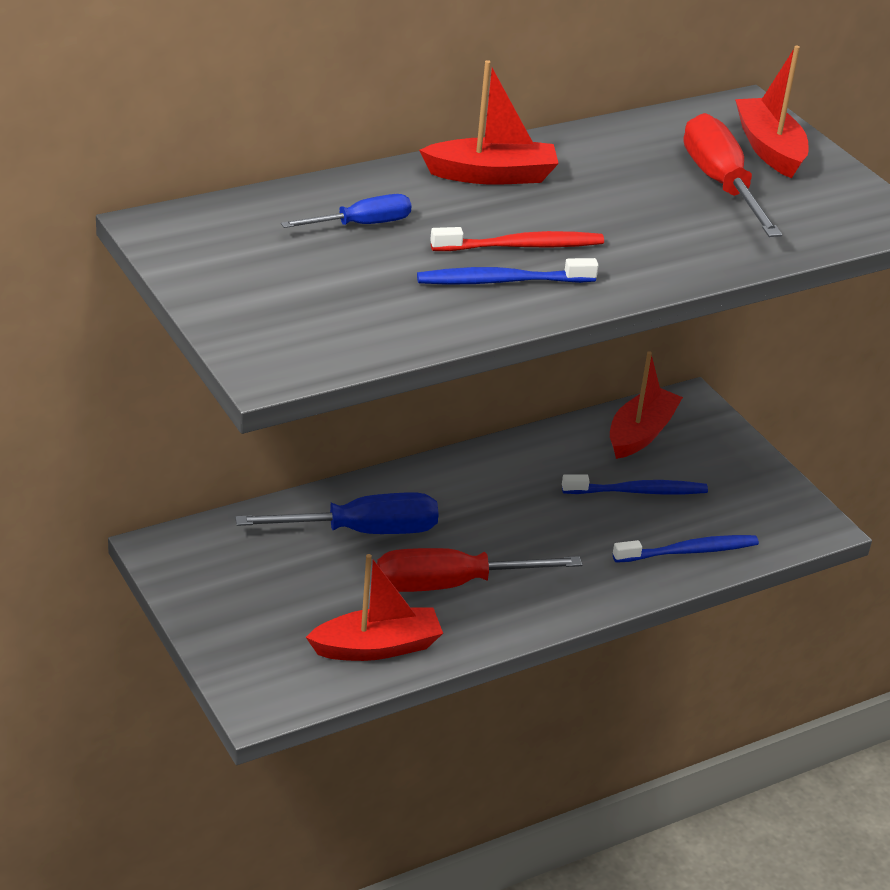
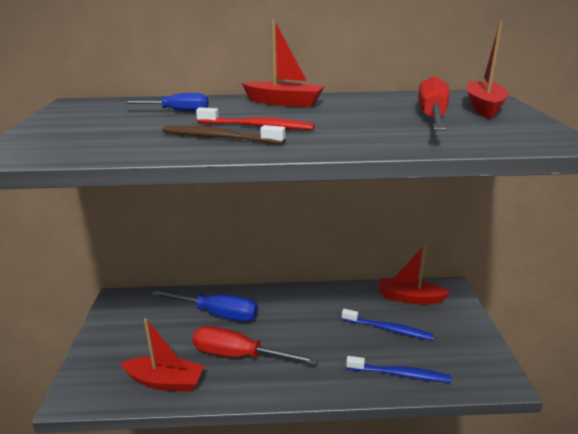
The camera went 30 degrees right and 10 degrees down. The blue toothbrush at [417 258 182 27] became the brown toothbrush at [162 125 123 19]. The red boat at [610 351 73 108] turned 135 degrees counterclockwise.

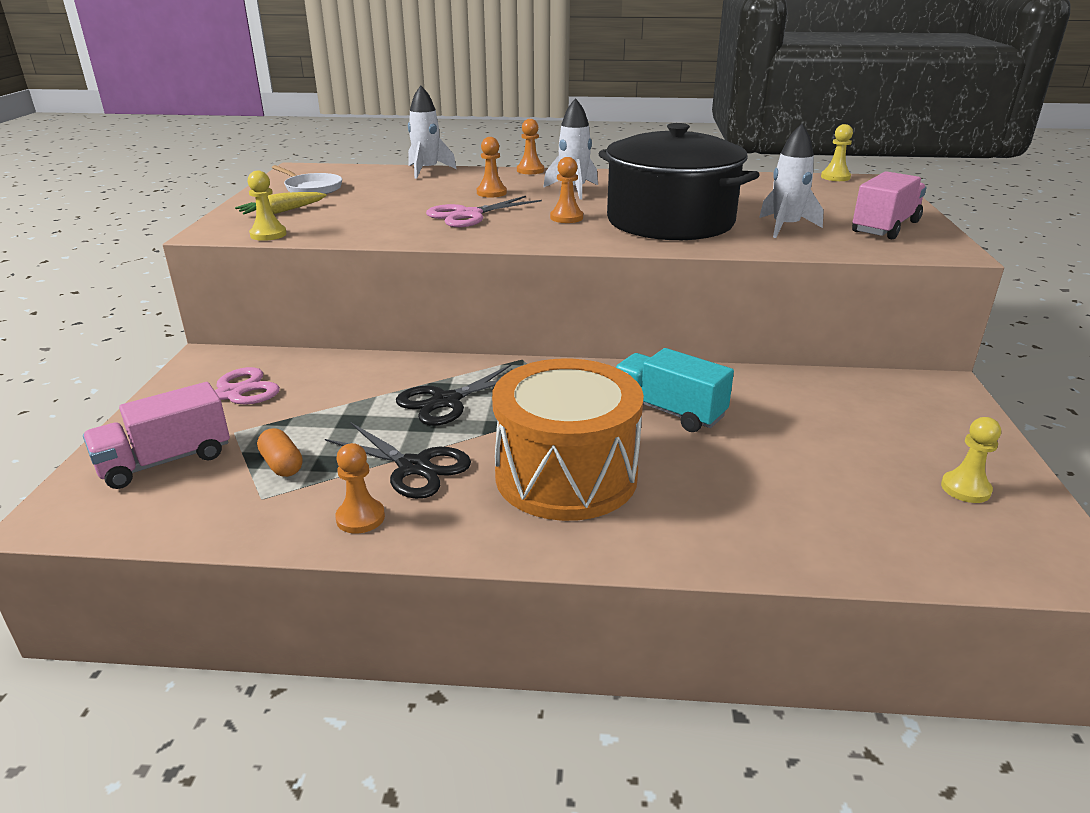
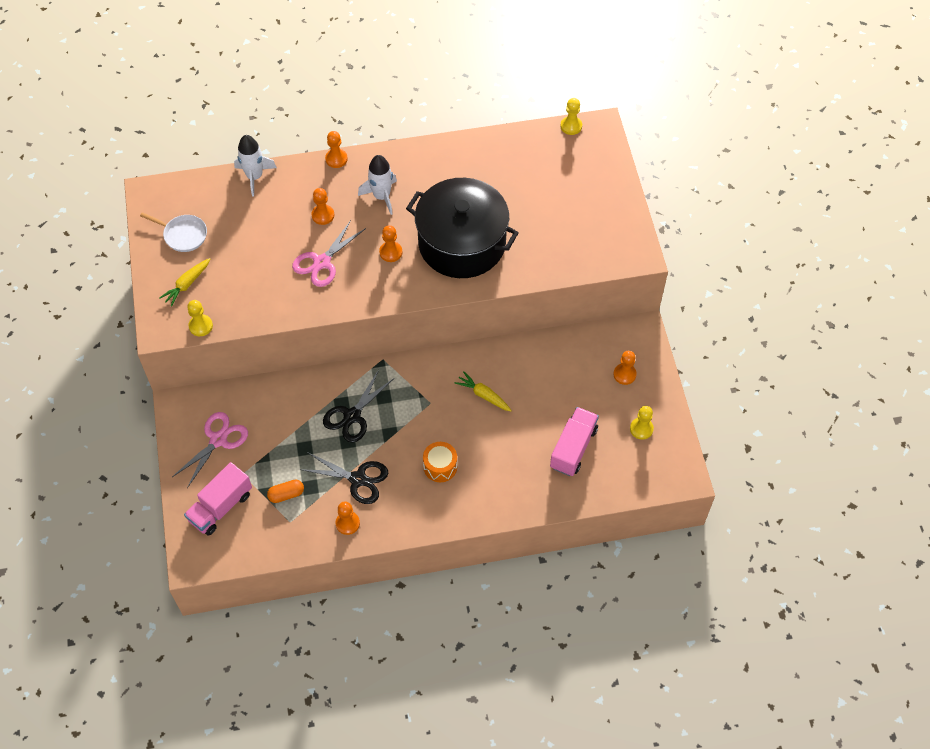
The camera went 15 degrees left and 30 degrees up. The orange capsule at [257 428 46 49] turned 60 degrees counterclockwise. The orange drum at [492 358 152 163] changed to 0.45 times the size. The turquoise truck at [615 348 119 84] was replaced by the yellow carrot at [455 372 57 39]. The pink truck moved from [852 171 74 68] to [550 407 49 69]. The orange pawn at [613 351 24 34] appeared. The white rocket at [759 124 64 114] disappeared.

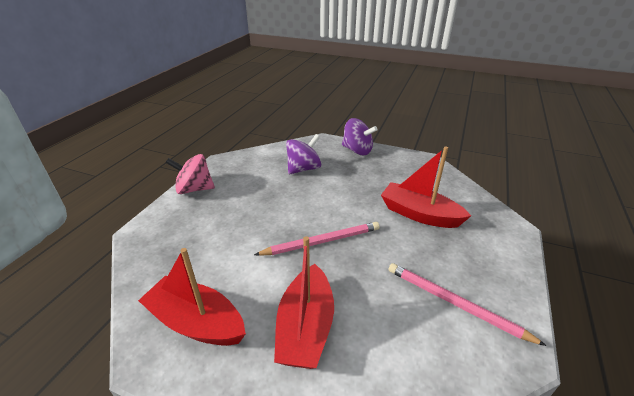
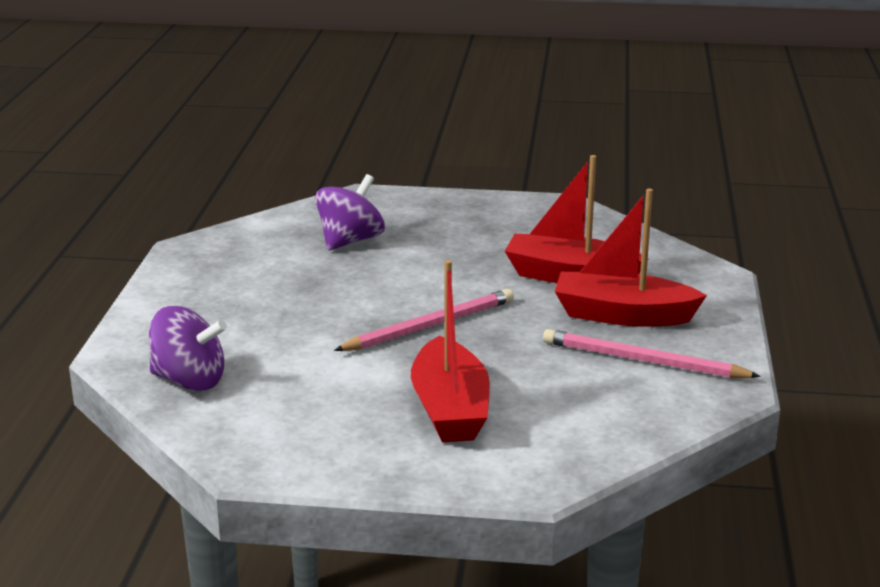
The camera went 15 degrees left and 10 degrees down. The purple spinning top moved from [342 118 36 37] to [149 306 78 85]. The red boat moved from [138 248 108 98] to [555 189 152 138]. The pink spinning top at [165 154 50 40] disappeared.

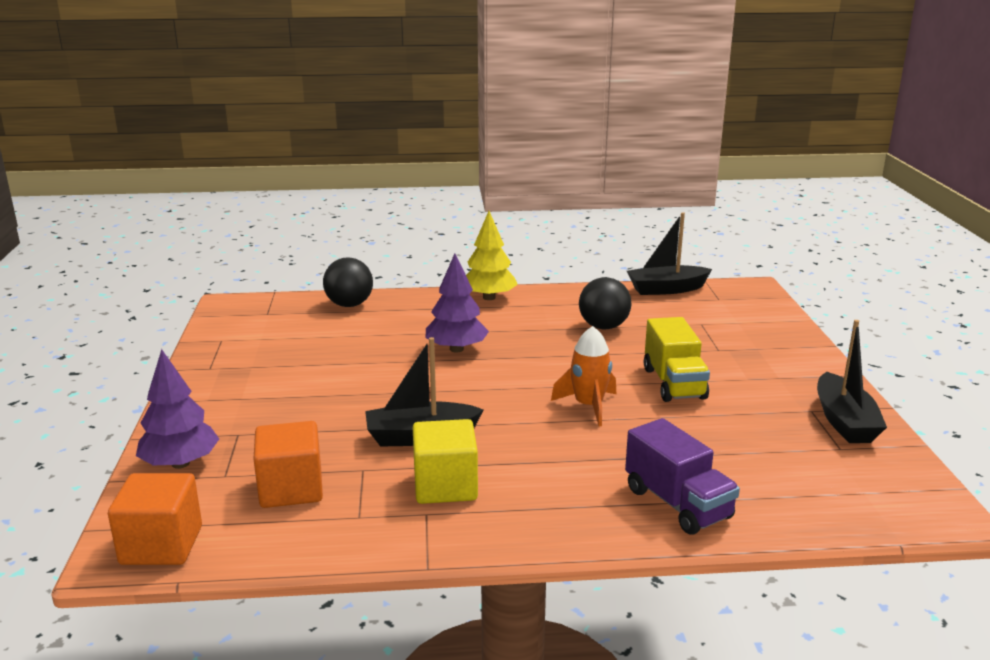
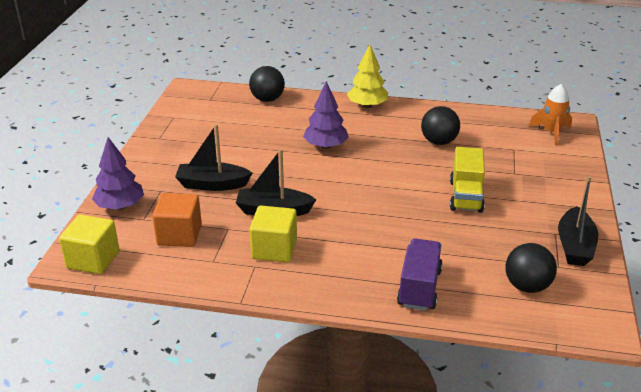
The camera went 15 degrees right and 10 degrees up. The orange cube at [108 473 94 92] became the yellow cube at [59 215 60 59]. The black boat moved from [627 212 85 83] to [175 124 77 67]. The purple truck at [625 418 115 116] turned 150 degrees counterclockwise. The black ball at [505 243 52 50] appeared. The orange rocket moved from [551 326 65 100] to [529 84 43 61].

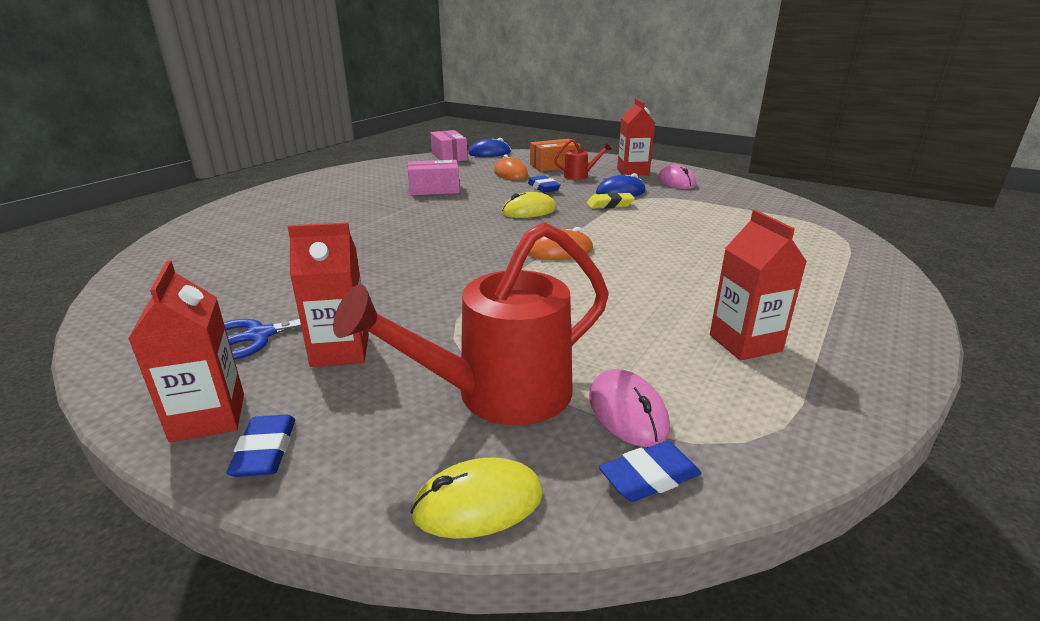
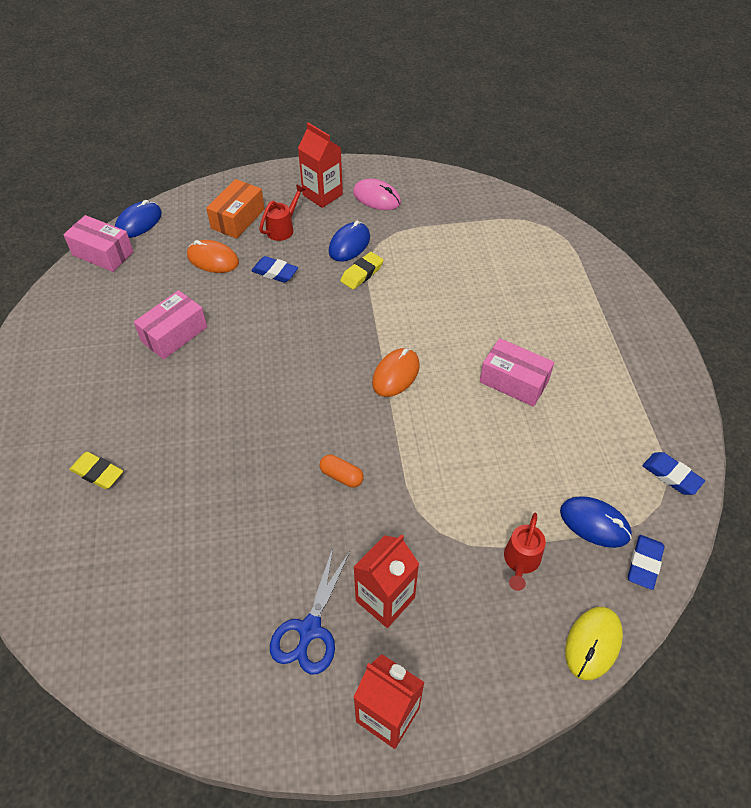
The camera went 40 degrees left and 25 degrees up. The yellow eraser at [69 452 54 37] appeared. The orange capsule at [320 454 44 34] appeared. The pink box at [480 338 75 69] appeared. The red watering can at [333 222 276 204] changed to 0.46 times the size. The pink mouse at [589 369 81 78] became the blue mouse at [560 496 72 52]. The blue eraser moved from [226 415 69 62] to [643 452 62 43]. The yellow mouse at [502 192 54 26] disappeared. The red carton at [710 210 97 151] disappeared.

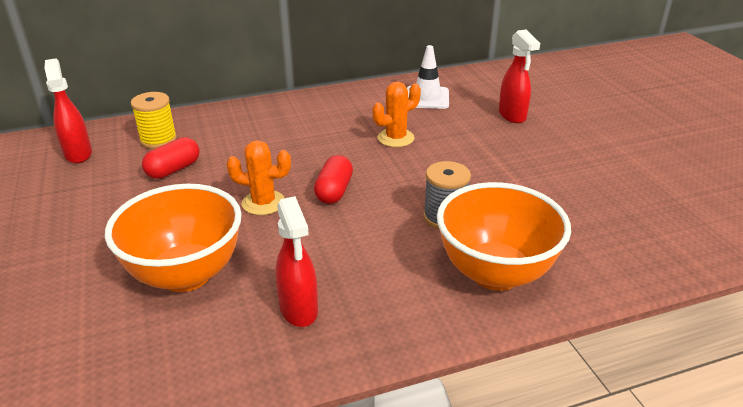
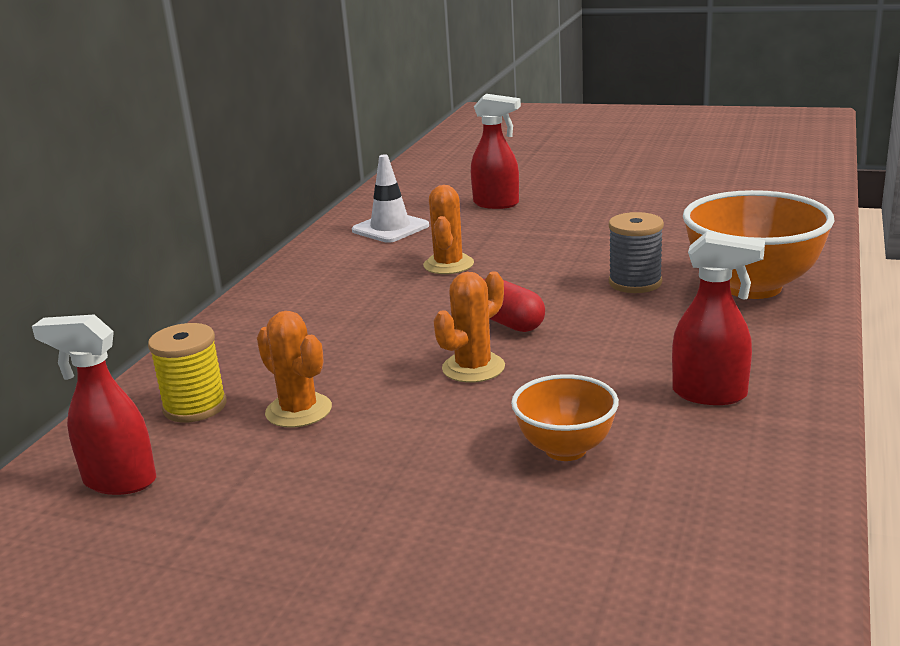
The camera went 50 degrees left and 10 degrees down. The red capsule at [142 137 58 42] was replaced by the orange cactus at [257 311 75 117]. The orange bowl at [105 184 137 108] changed to 0.56 times the size.

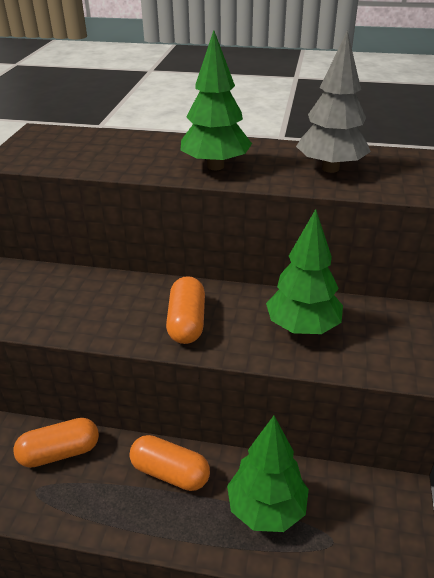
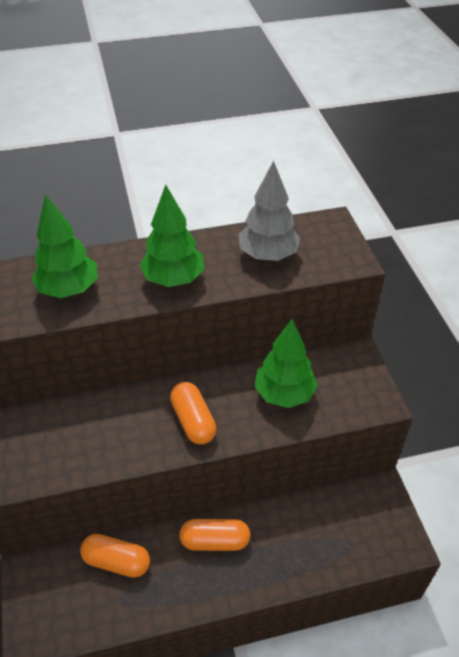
The camera went 25 degrees left and 10 degrees up. The green tree moved from [227 416 82 116] to [31 194 67 104]. The orange capsule at [13 418 86 50] turned 60 degrees clockwise.

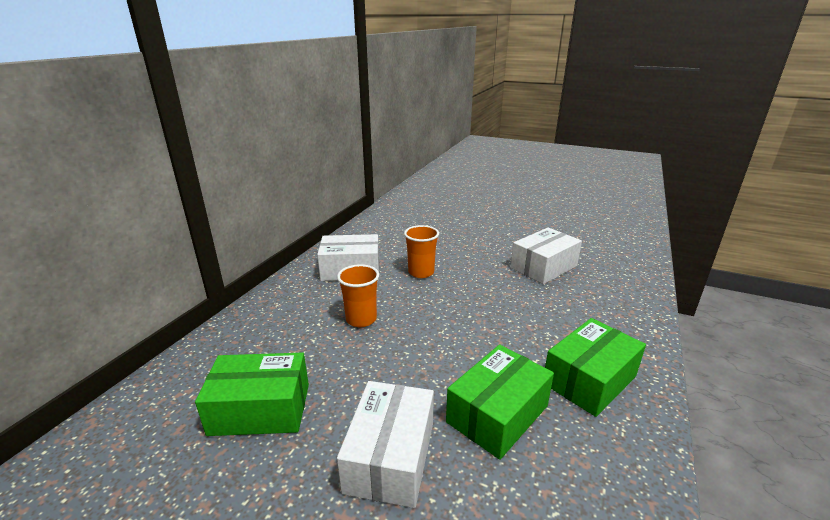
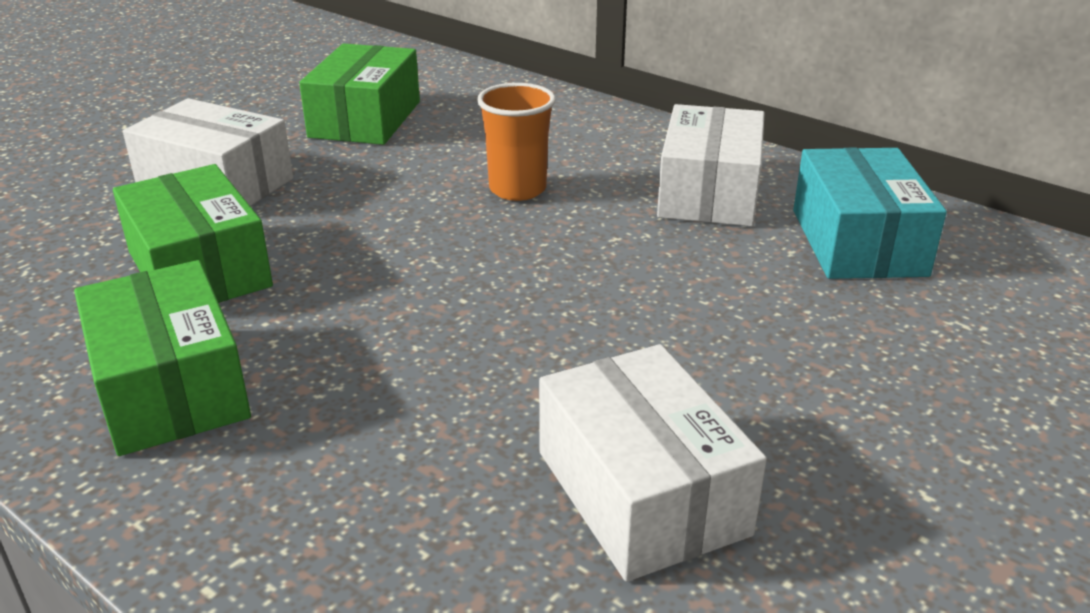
The camera went 105 degrees right and 5 degrees up. The turquoise box at [793 148 154 131] appeared. The orange cup at [404 225 35 53] disappeared.

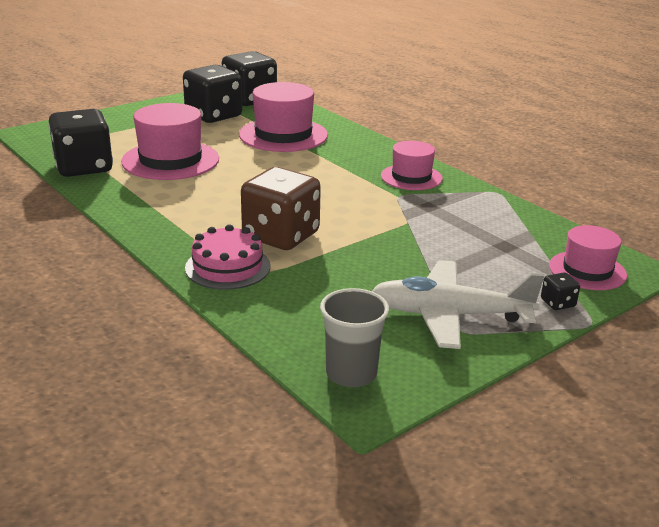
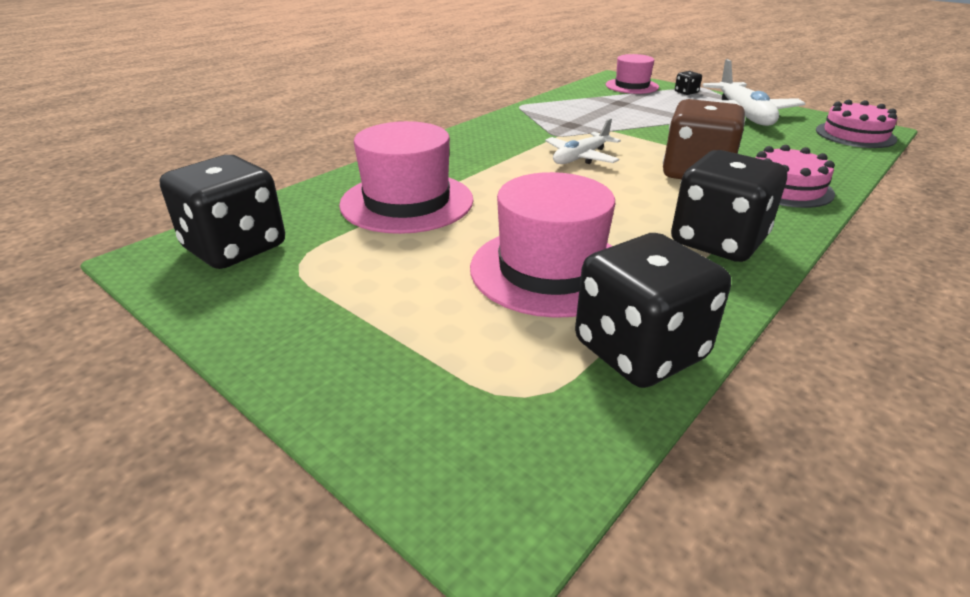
The camera went 100 degrees left and 5 degrees up. The white plane at [545 118 76 46] appeared. The black dice moved from [183 65 59 58] to [671 150 116 112]. The grey cup at [320 288 69 99] was replaced by the pink cake at [816 100 81 48]. The pink hat at [381 141 62 49] disappeared.

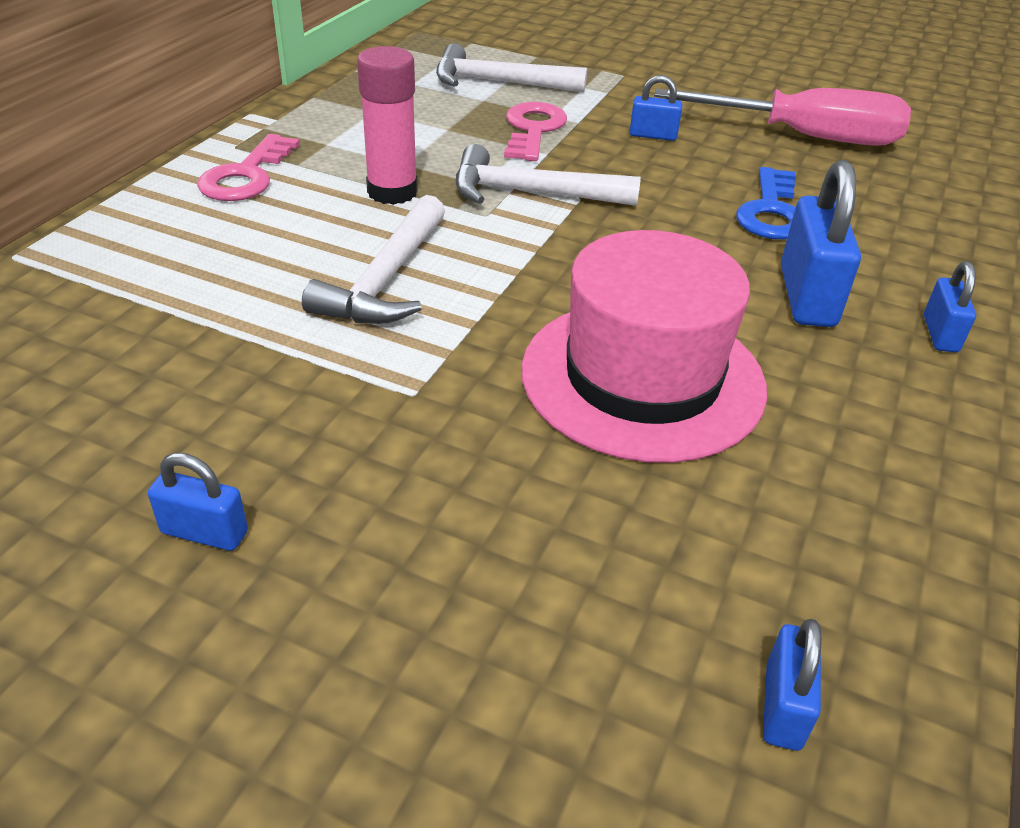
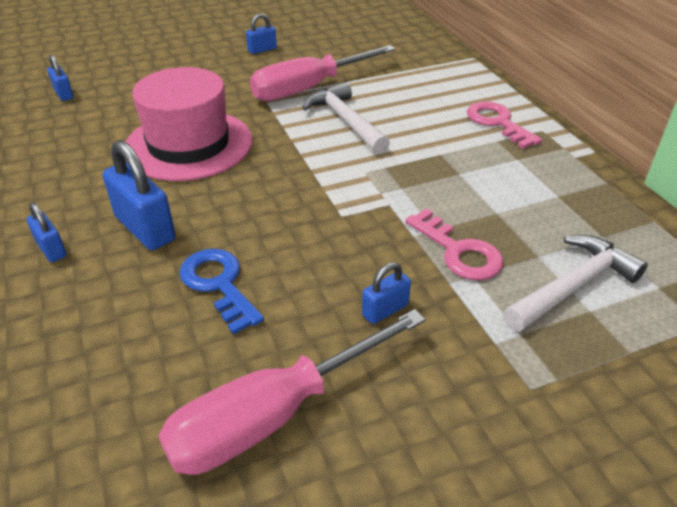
The camera went 135 degrees right and 0 degrees up. The pink screwdriver at [250 45 146 56] appeared. The pink glue stick at [357 46 61 159] disappeared. The white hammer at [456 144 185 62] disappeared.

